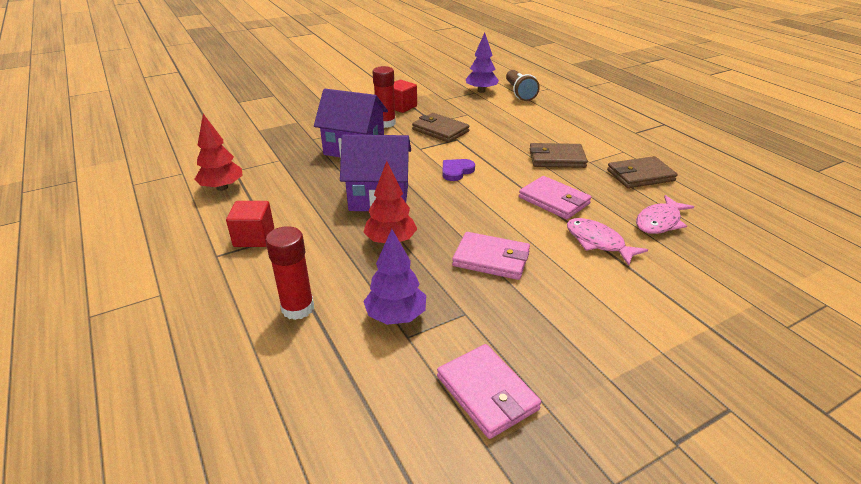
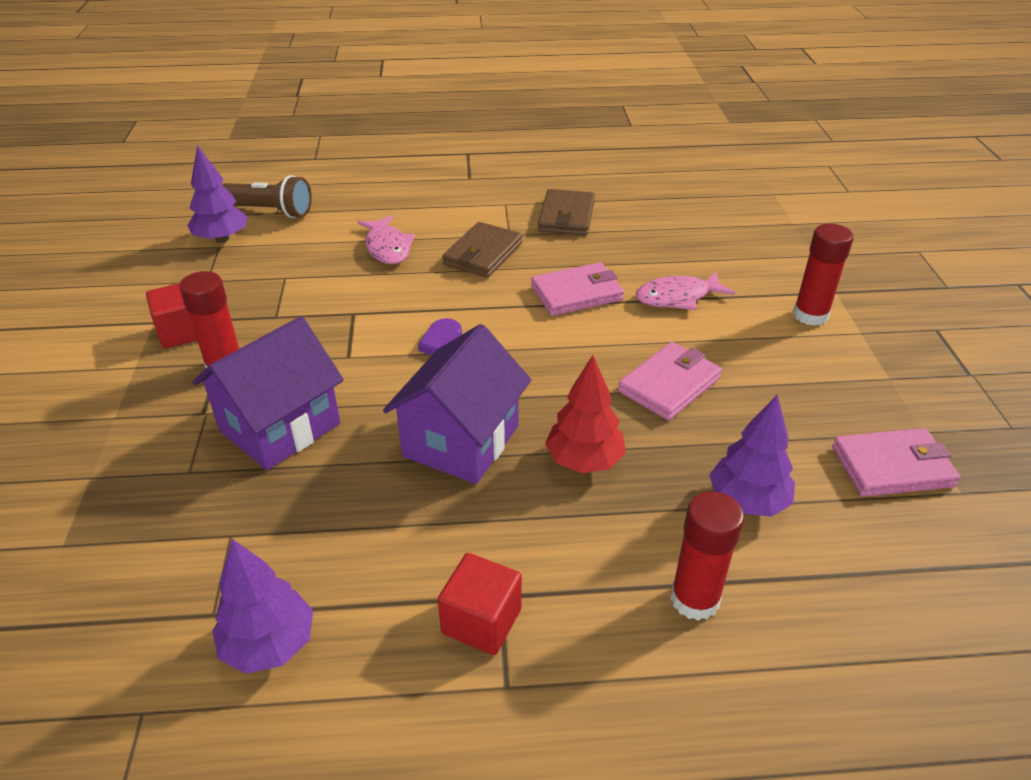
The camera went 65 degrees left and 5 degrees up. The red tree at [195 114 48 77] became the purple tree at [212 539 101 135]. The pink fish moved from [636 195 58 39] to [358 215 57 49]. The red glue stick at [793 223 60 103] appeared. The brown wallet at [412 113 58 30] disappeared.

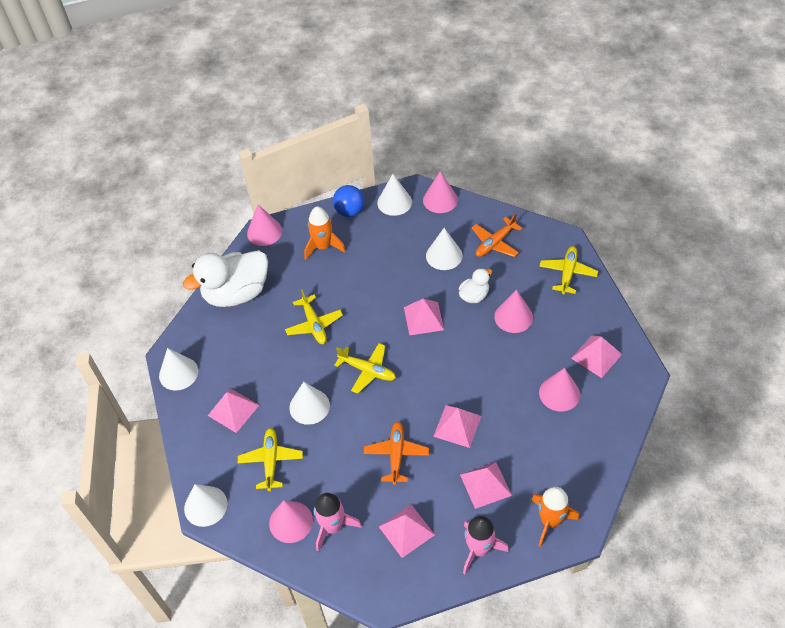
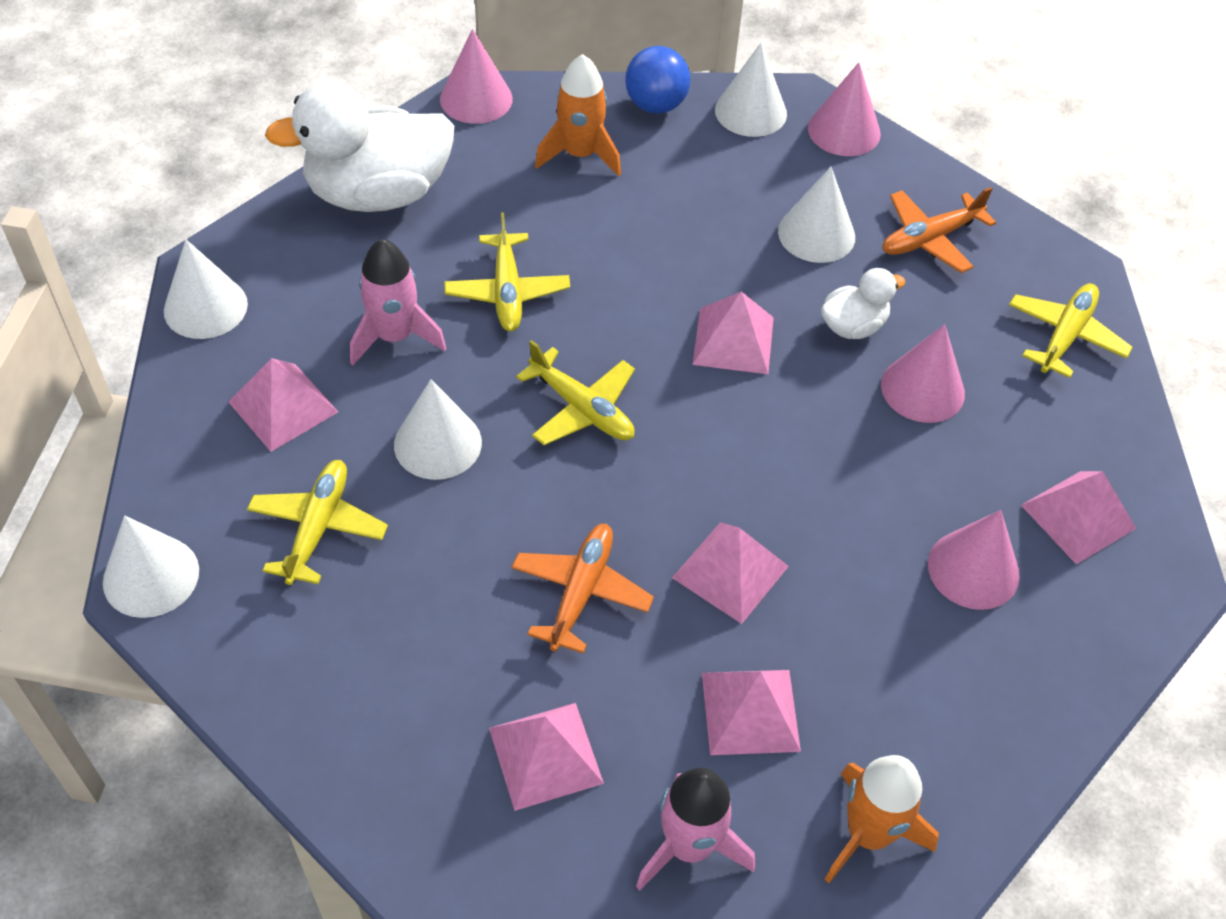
The camera went 10 degrees right and 0 degrees up. The pink rocket moved from [314 493 48 59] to [350 239 97 126]. The pink cone at [269 500 44 43] disappeared.

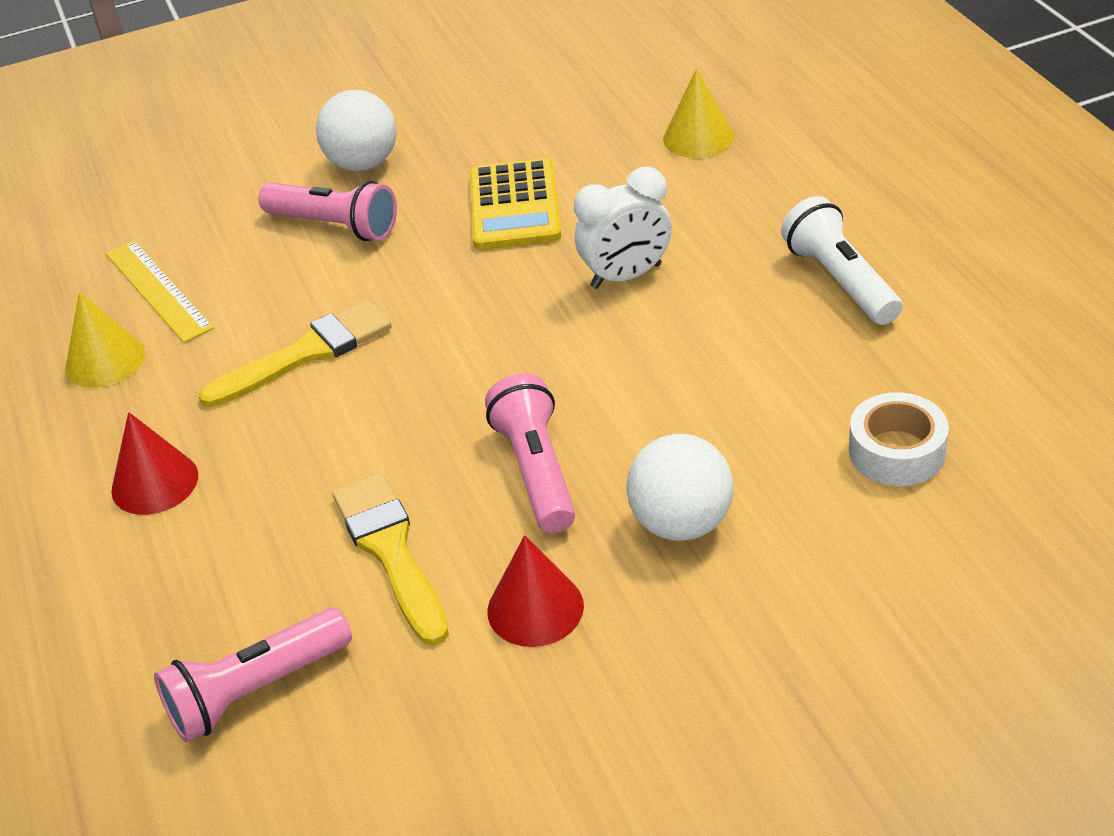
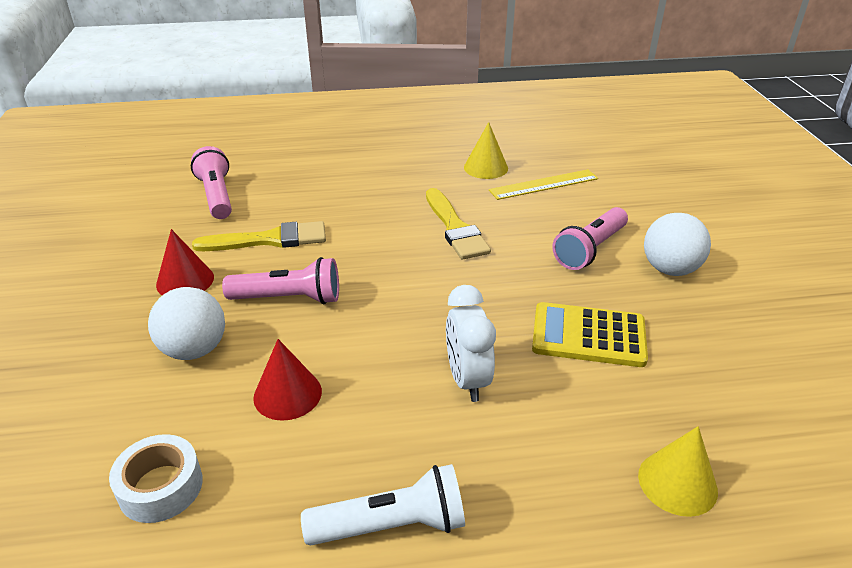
The camera went 100 degrees right and 5 degrees down. The red cone moved from [111 412 87 103] to [253 339 69 82].

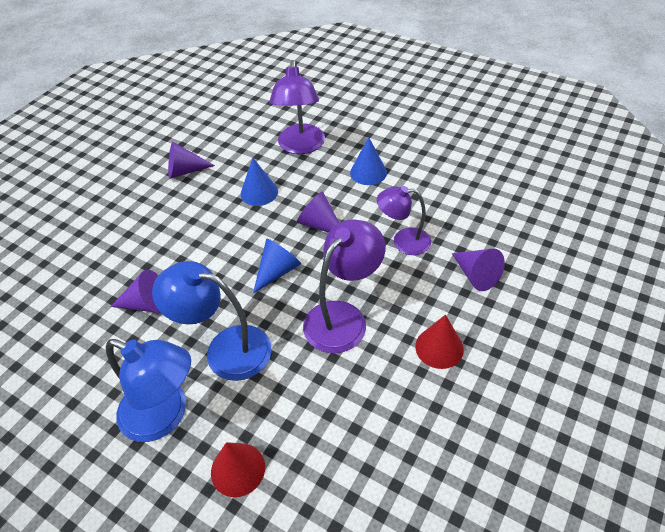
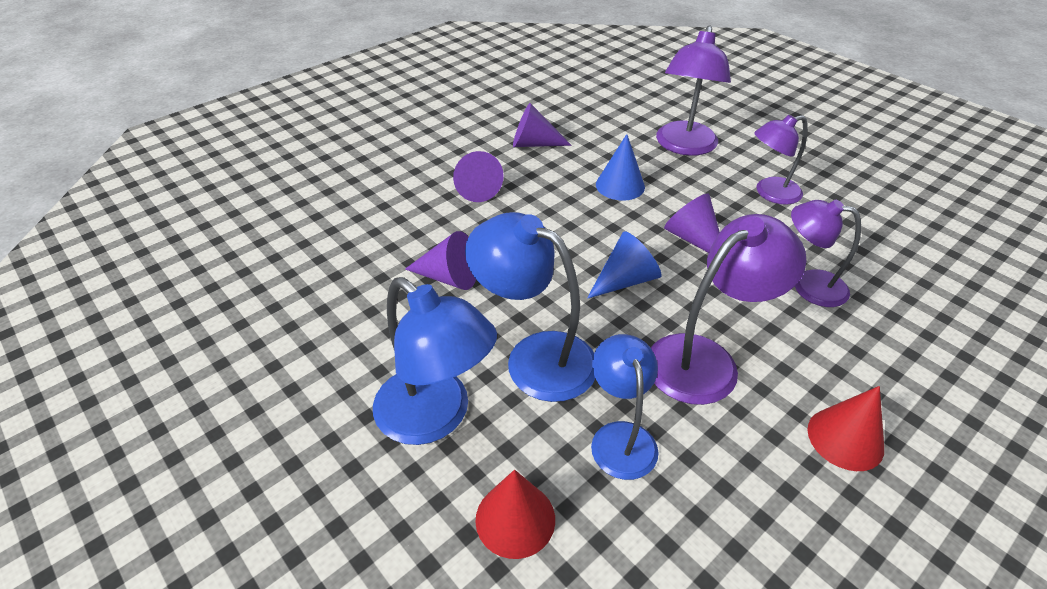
The camera went 15 degrees right and 5 degrees down. The purple cone moved from [452 249 53 42] to [453 151 51 51]. The blue lamp at [591 334 67 146] appeared. The blue cone at [350 137 37 48] was replaced by the purple lamp at [755 115 53 90].

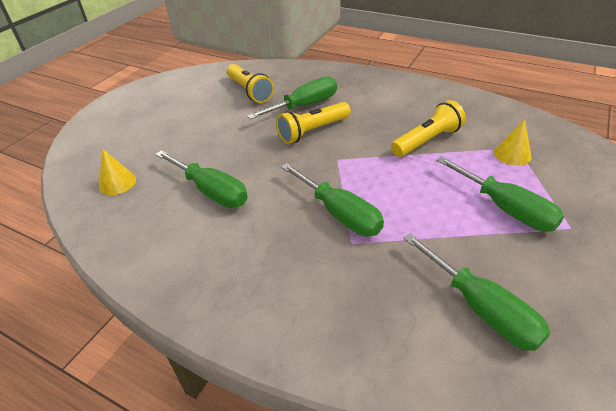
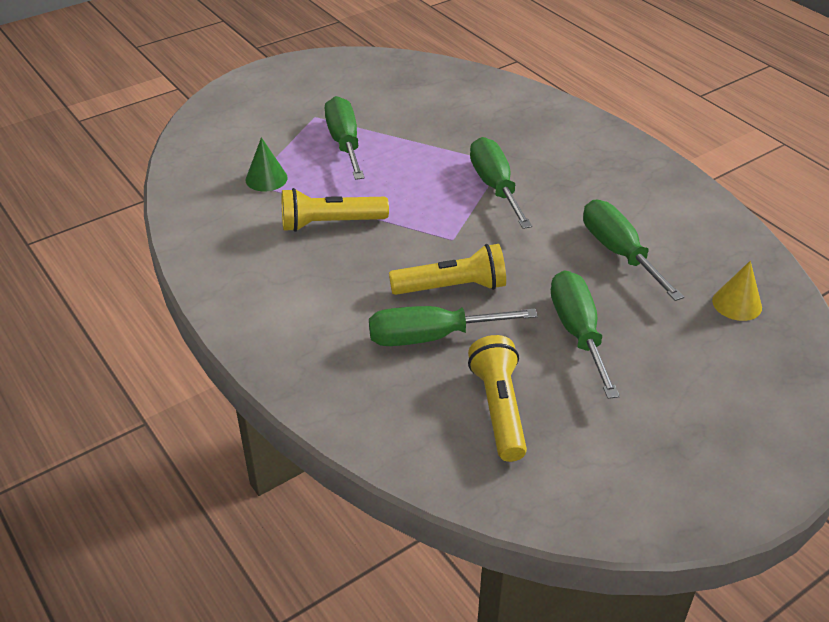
The camera went 155 degrees left and 0 degrees up. The yellow cone at [494 119 38 47] became the green cone at [246 137 42 54]. The green screwdriver moved from [403 233 147 118] to [551 270 69 129].

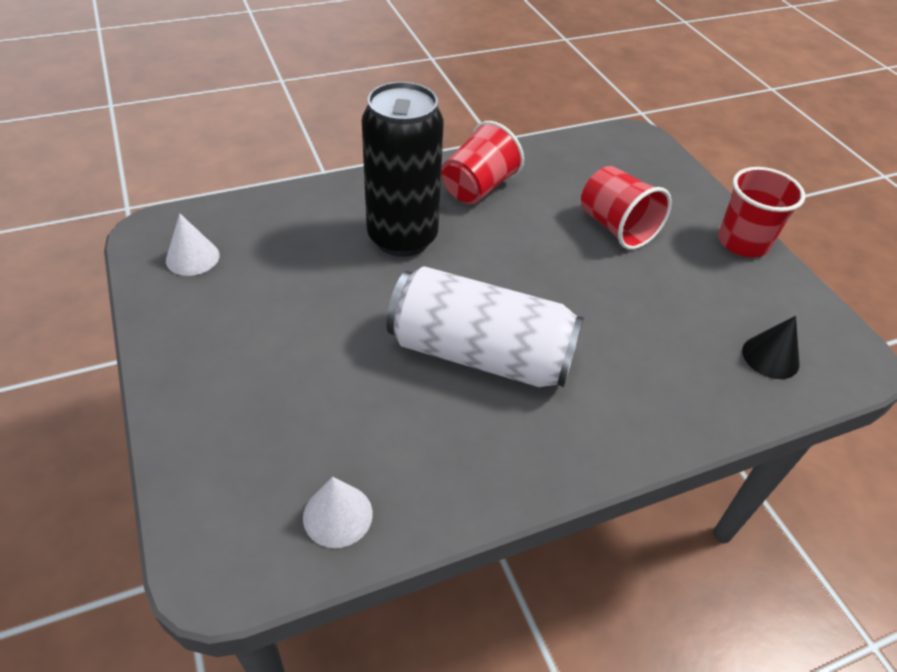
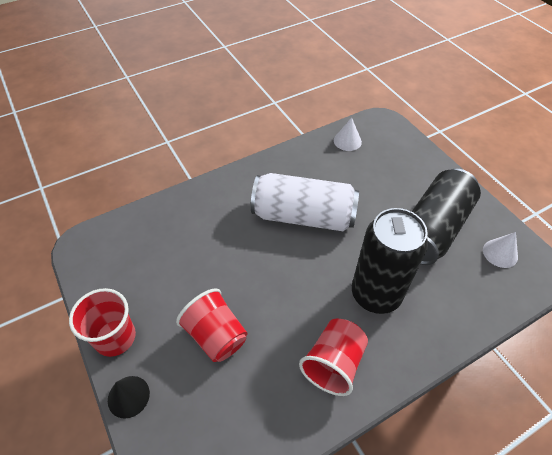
The camera went 175 degrees right and 5 degrees up. The black cone moved from [742 316 58 63] to [108 376 42 42]. The black can at [412 169 69 96] appeared.

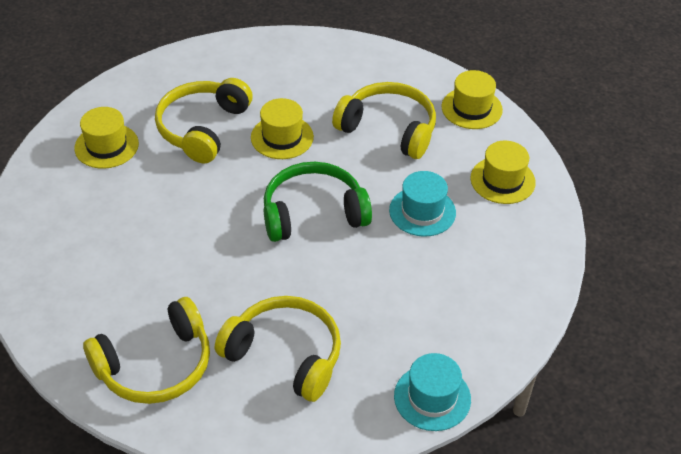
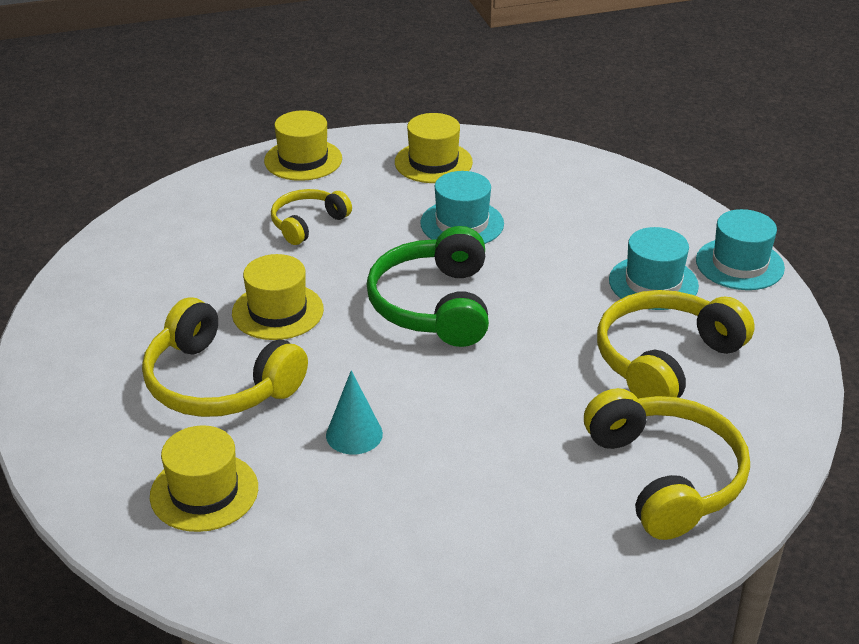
The camera went 75 degrees left and 10 degrees down. The yellow headphones at [332 82 104 77] changed to 0.59 times the size. The turquoise cone at [326 370 57 84] appeared. The turquoise hat at [609 227 90 83] appeared.

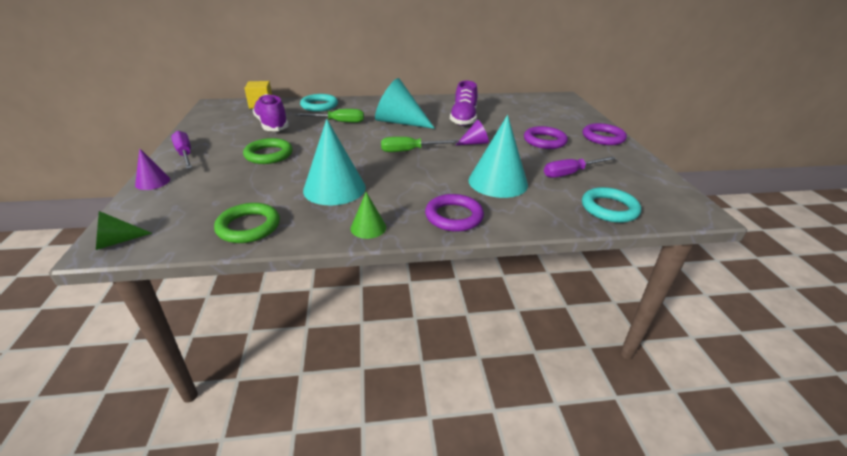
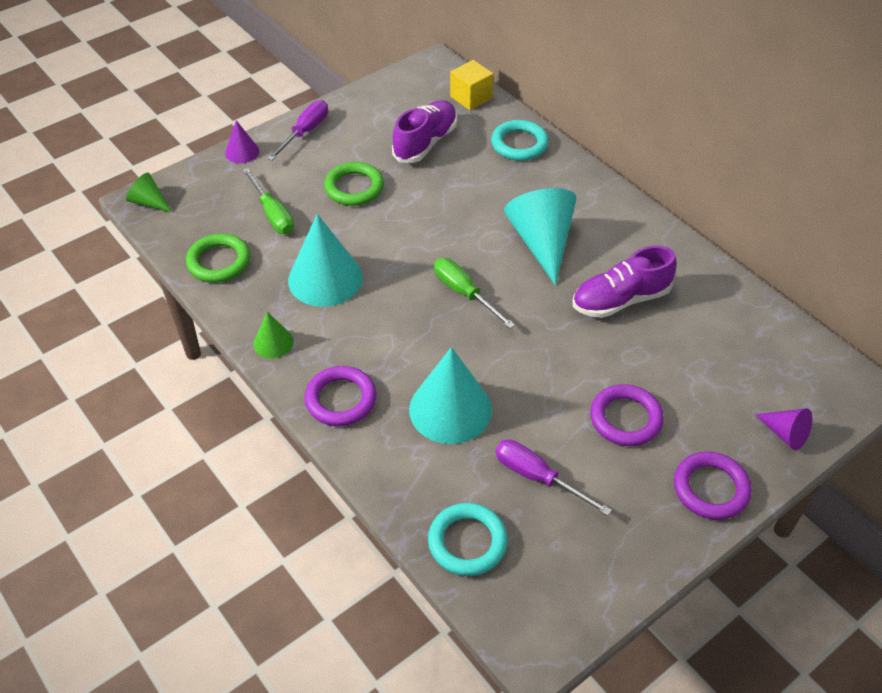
The camera went 60 degrees right and 15 degrees up. The green screwdriver moved from [294 109 70 14] to [243 168 51 66]. The purple cone moved from [456 120 33 25] to [755 408 57 42].

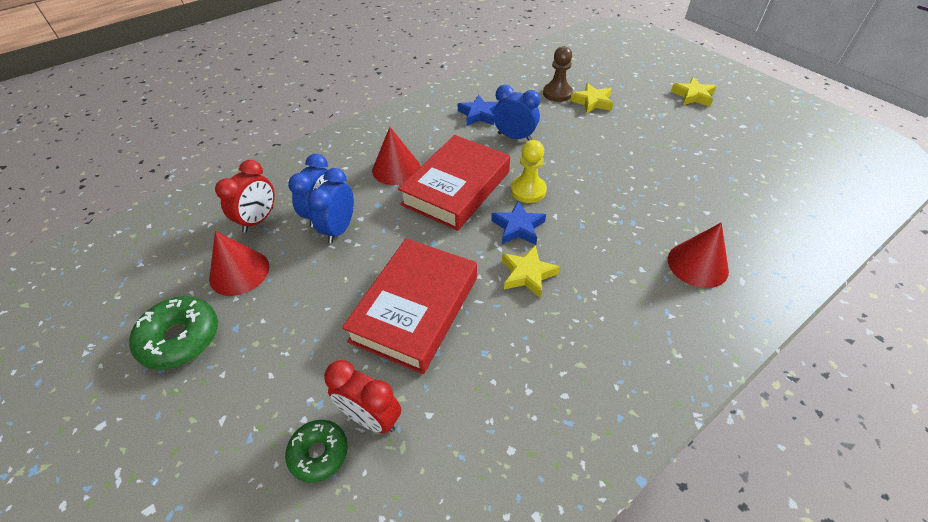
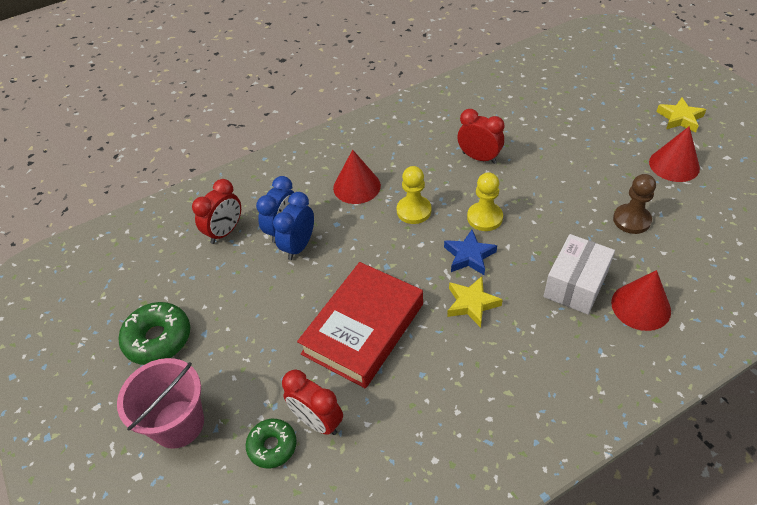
The camera went 10 degrees right and 0 degrees up. The pink bucket at [117 358 87 91] appeared. The red book at [398 135 112 96] was replaced by the yellow pawn at [397 166 34 58]. The blue clock at [493 85 47 56] became the red clock at [457 109 47 55]. The white box at [543 234 72 81] appeared. The brown pawn moved from [543 46 30 56] to [613 174 43 60]. The red cone moved from [209 231 60 65] to [649 126 51 56]. The blue star at [458 95 40 31] disappeared. The yellow star at [570 83 43 31] disappeared.

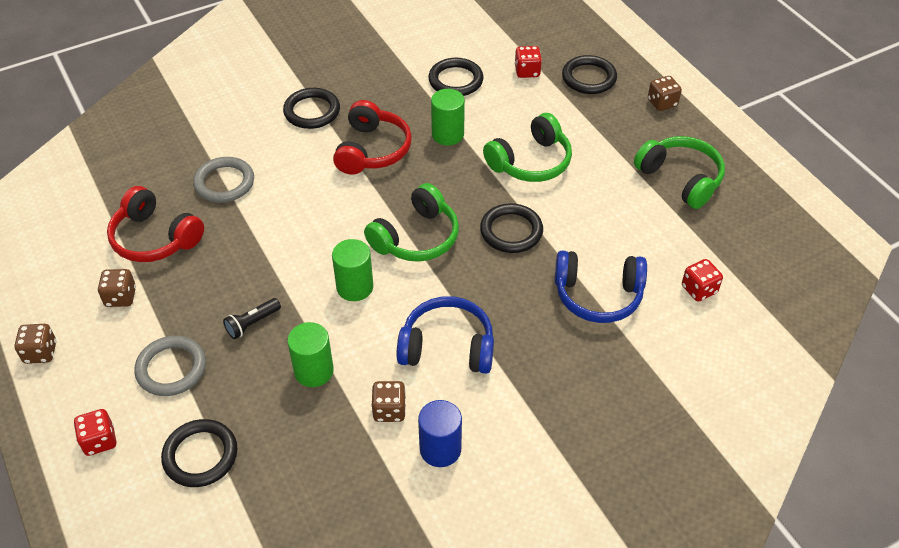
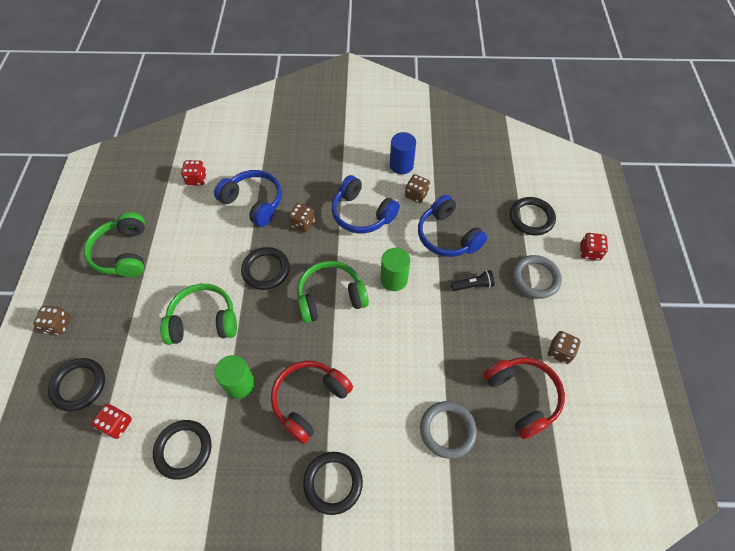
The camera went 150 degrees left and 10 degrees up. The brown dice moved from [14 324 42 40] to [288 203 27 29]. The green cylinder at [287 322 47 65] was replaced by the blue headphones at [418 195 69 62].

